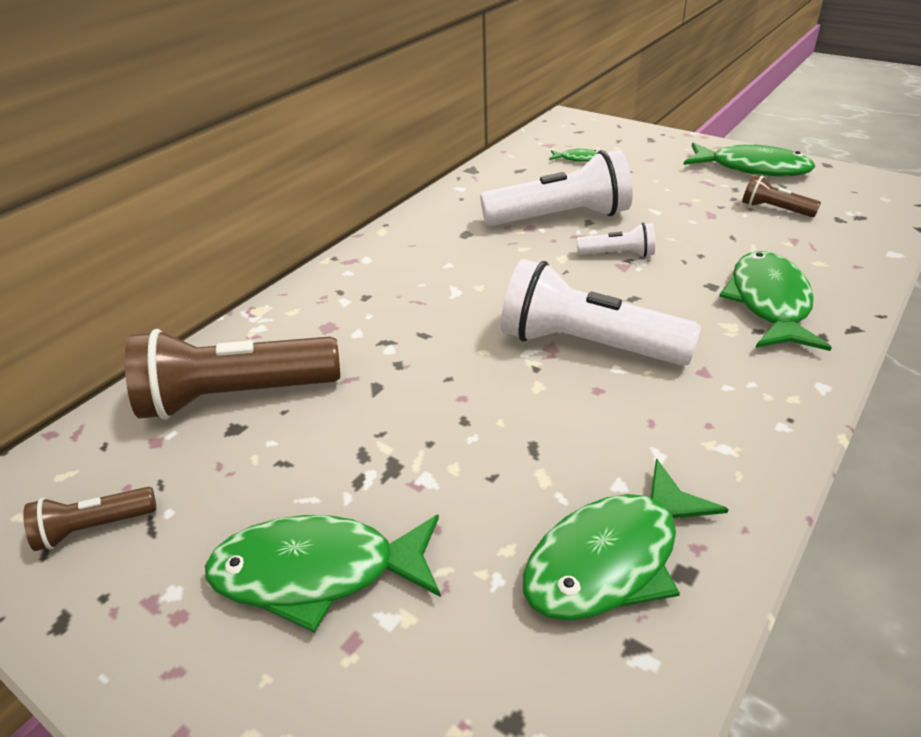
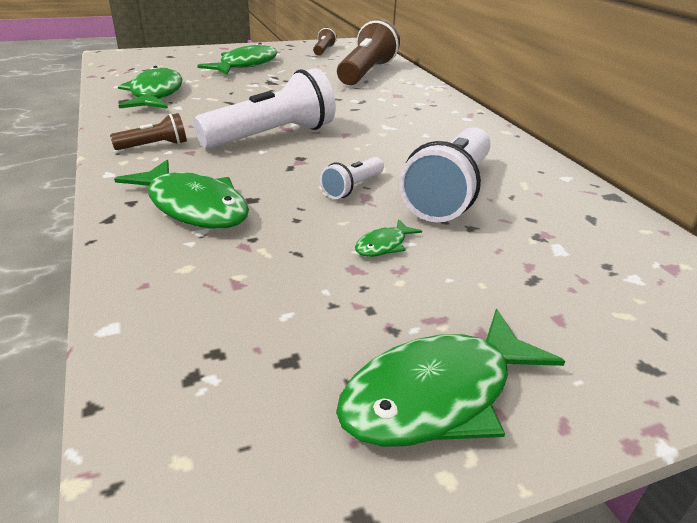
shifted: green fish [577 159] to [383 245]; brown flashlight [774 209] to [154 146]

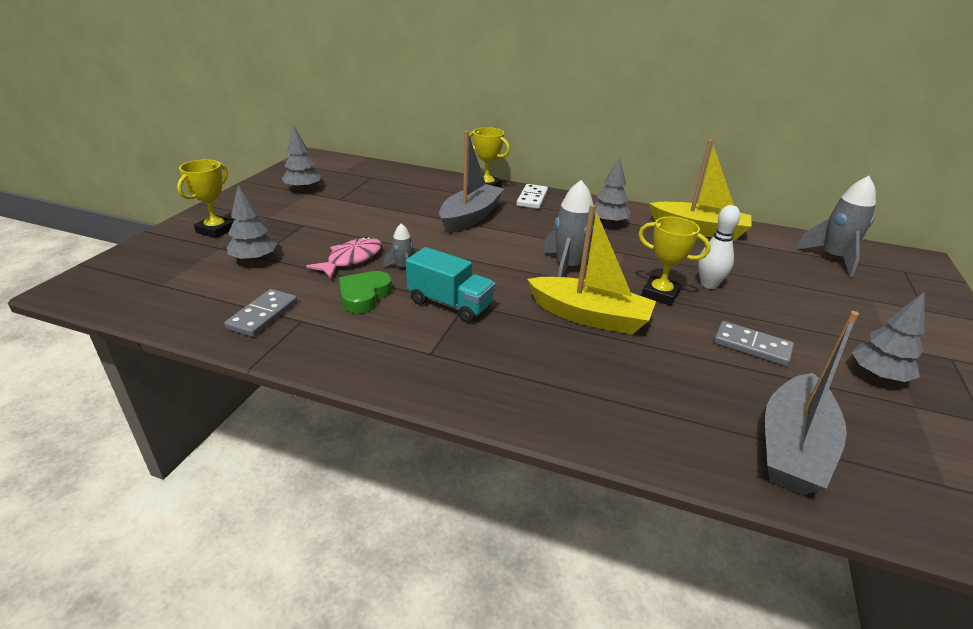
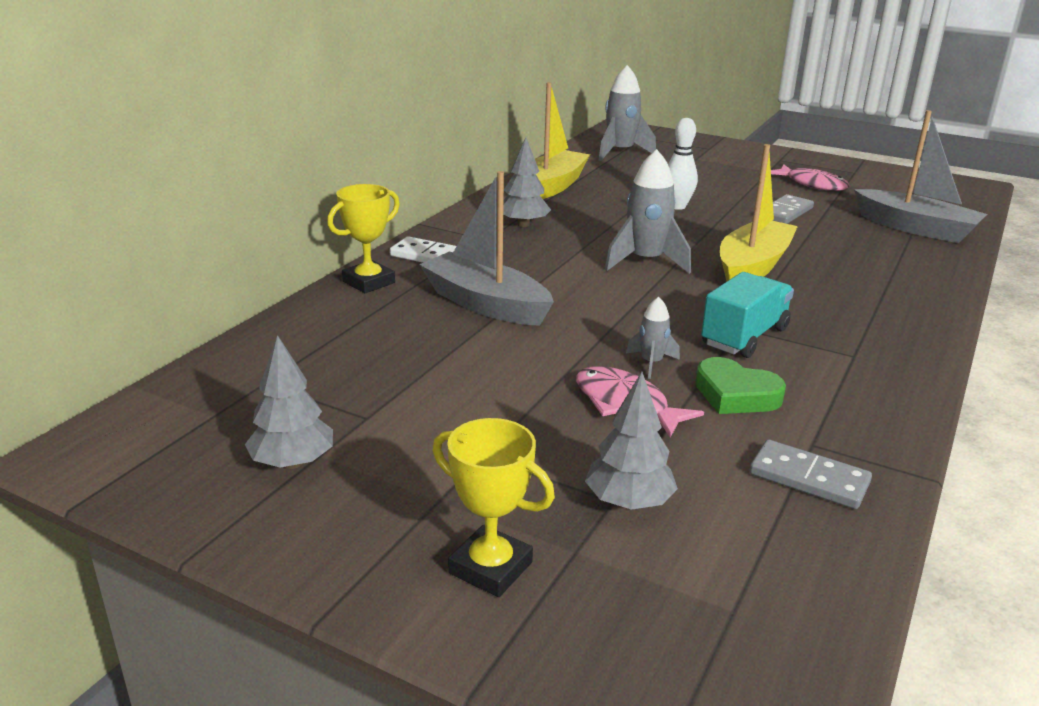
gone: yellow trophy [660 294]
swapped: grey tree [877 375] to pink fish [812 184]

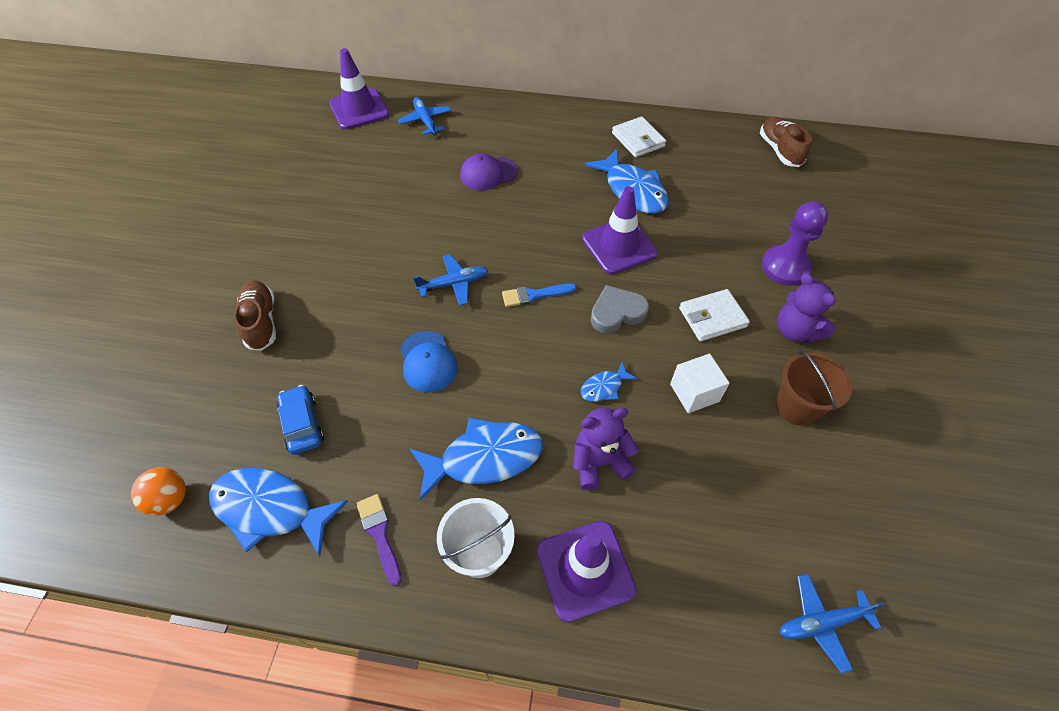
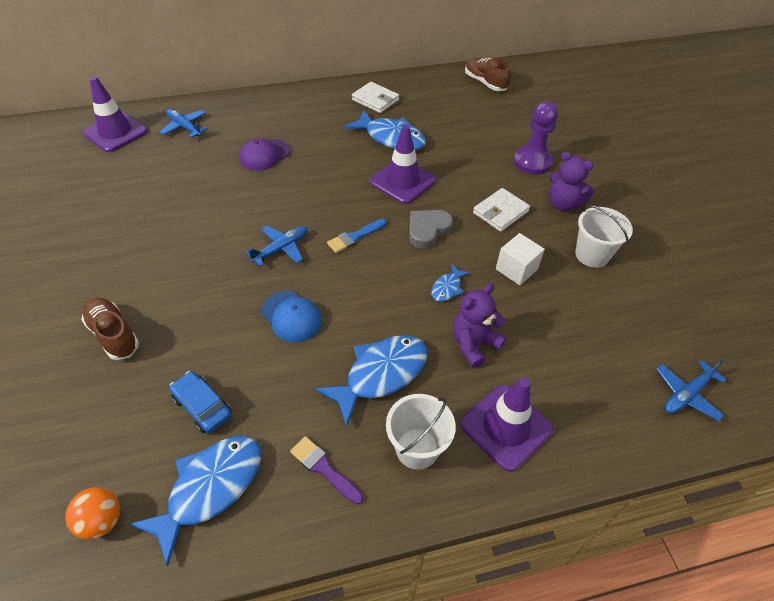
repainted: brown bucket [797 406] to white bucket [592 255]
rotated: blue fish [270 509] = [210 488] 135 degrees clockwise

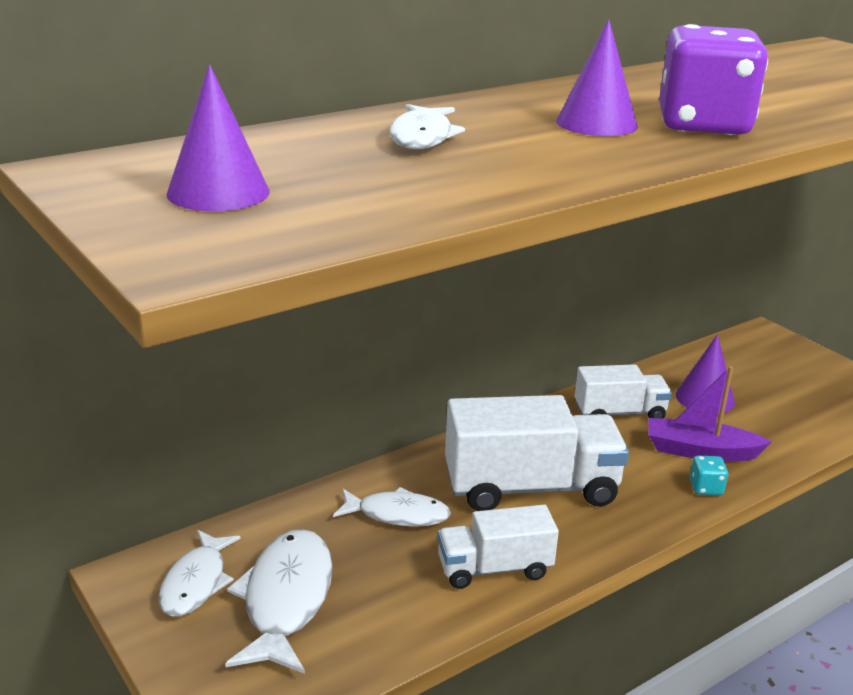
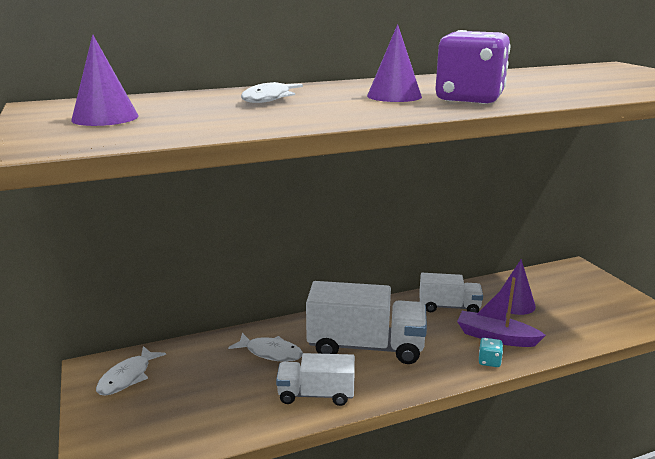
gone: white fish [286 599]

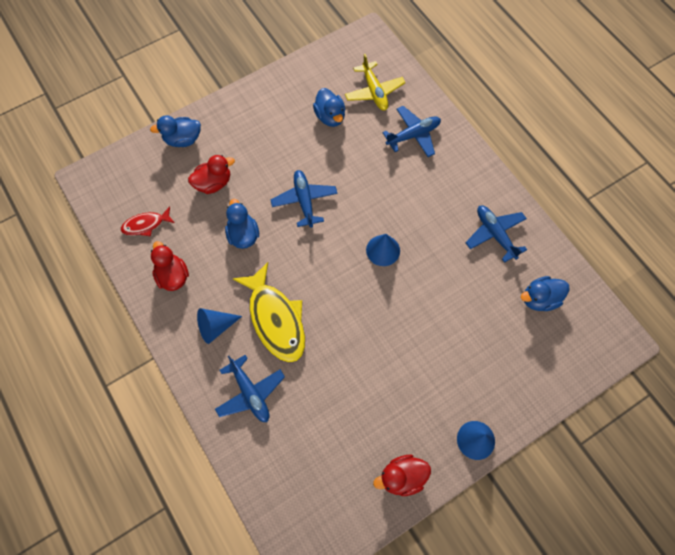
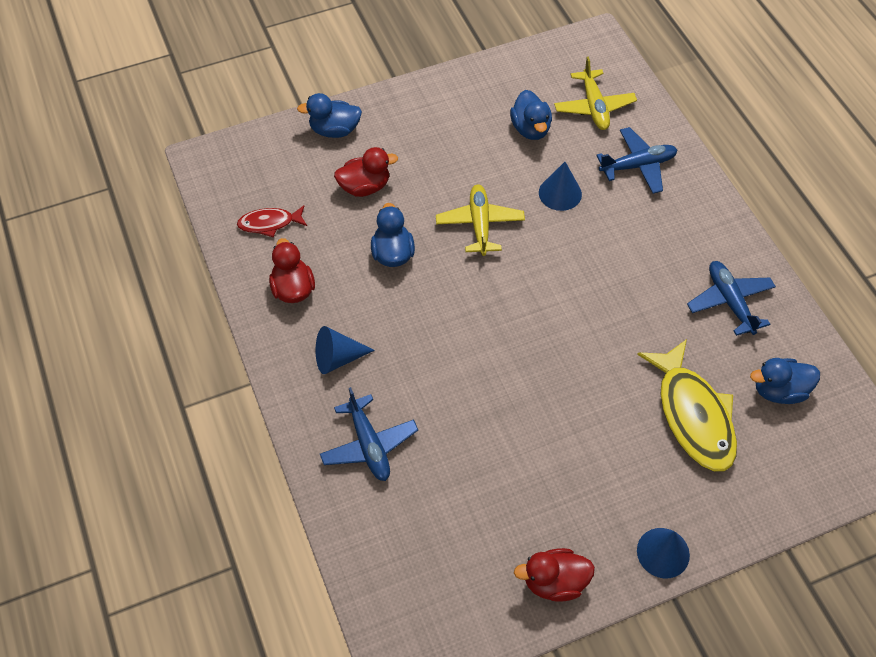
shifted: blue cone [383 250] to [560 193]; yellow fish [275 319] to [693 415]
repainted: blue plane [304 201] to yellow plane [480 224]

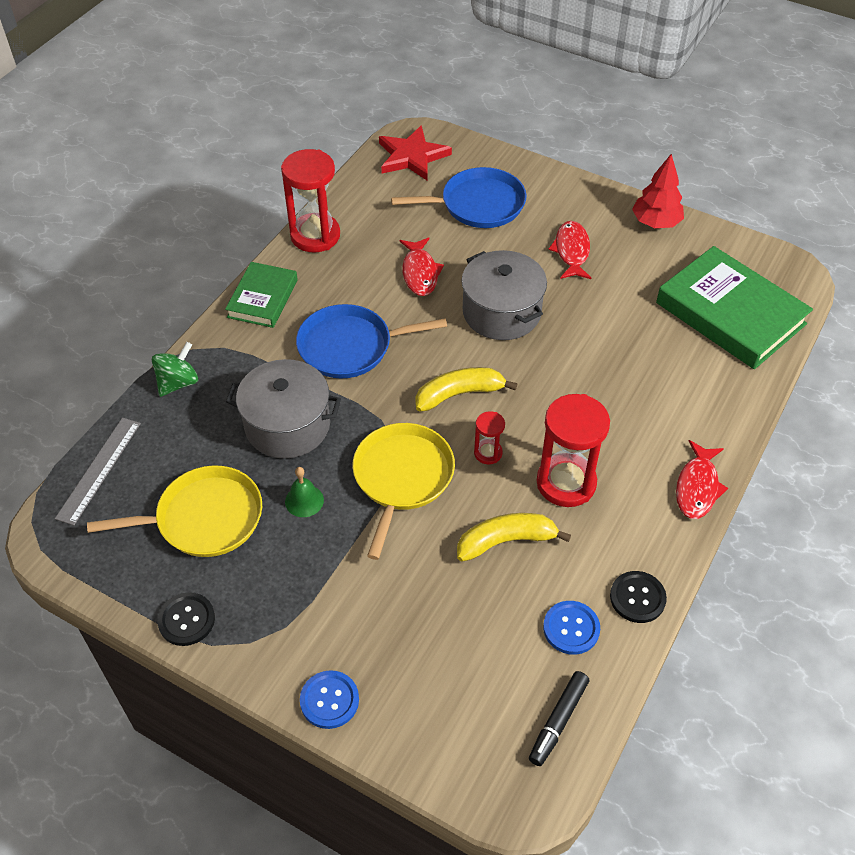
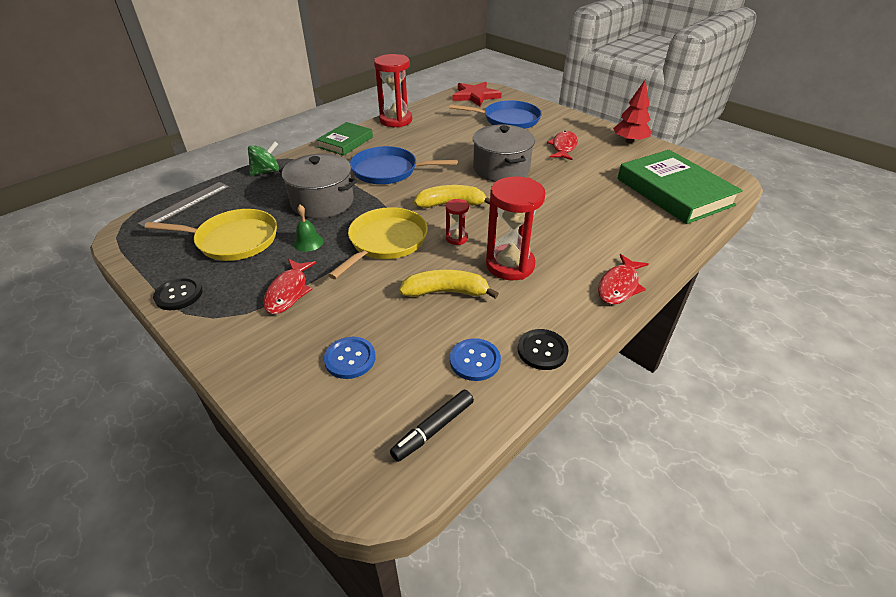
shifted: red fish [420 273] to [288 292]; blue button [329 700] to [350 358]

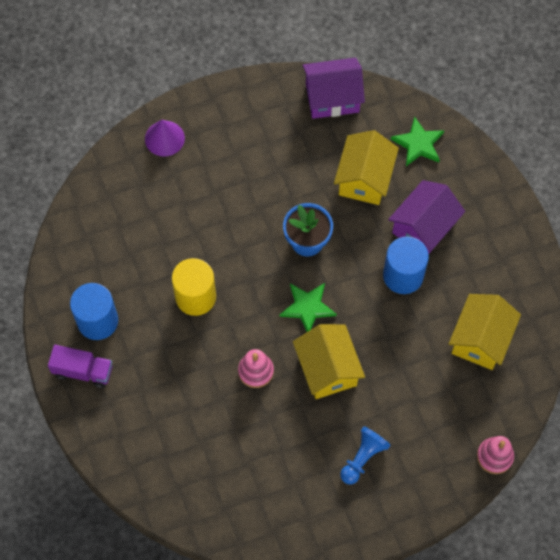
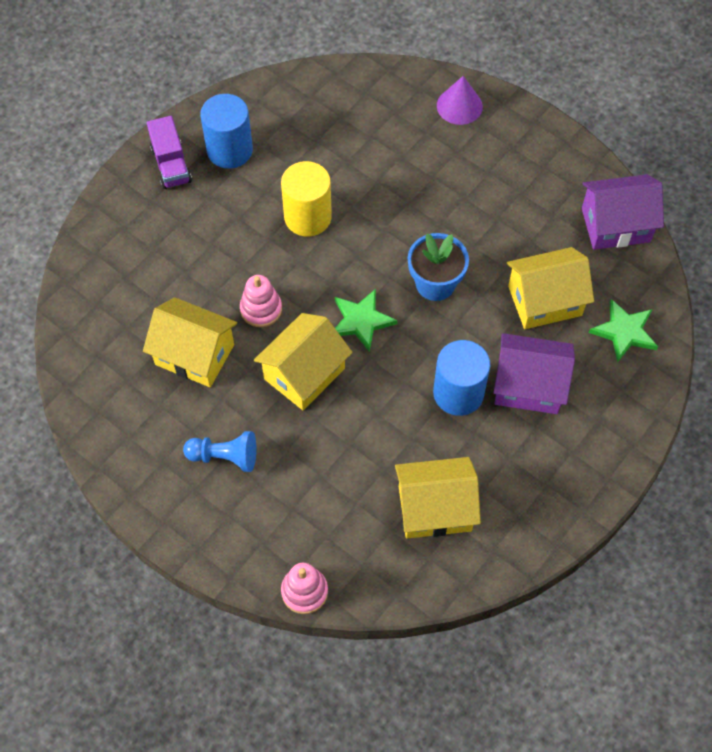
new: yellow house [194 354]
rotated: purple house [332 98] = [615 225] 60 degrees counterclockwise

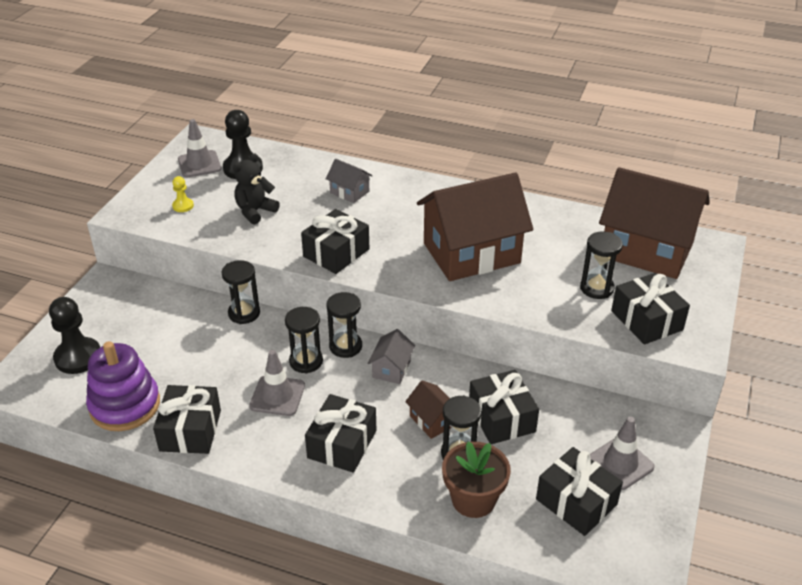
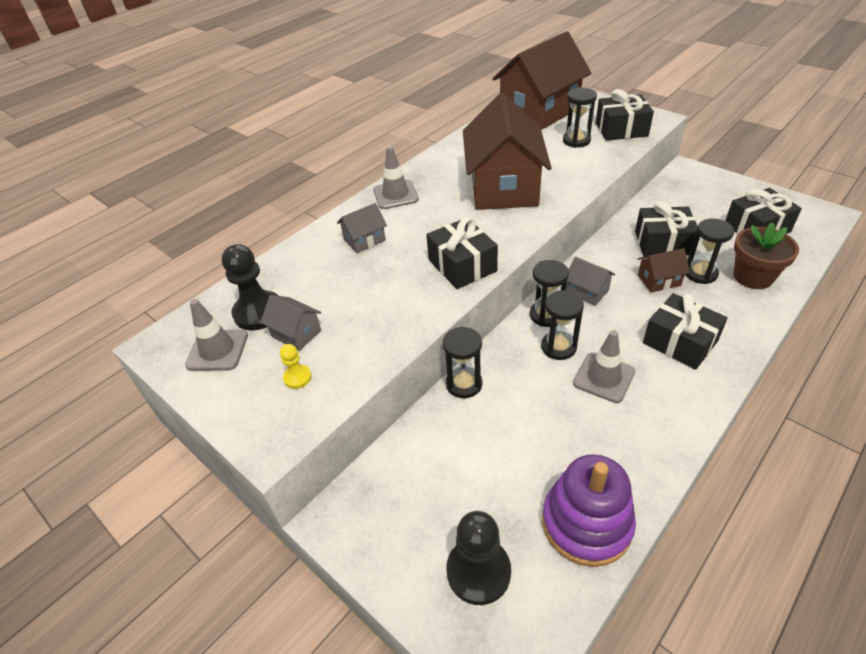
gone: black teddy bear [255 211]; black gift [190 430]
new: grey house [296 333]
shifted: grey traffic cone [620 463] to [395 195]

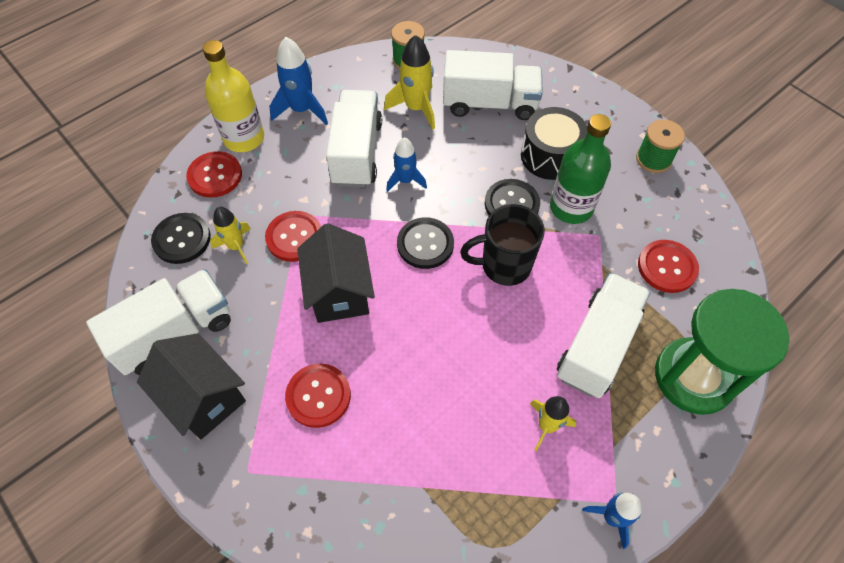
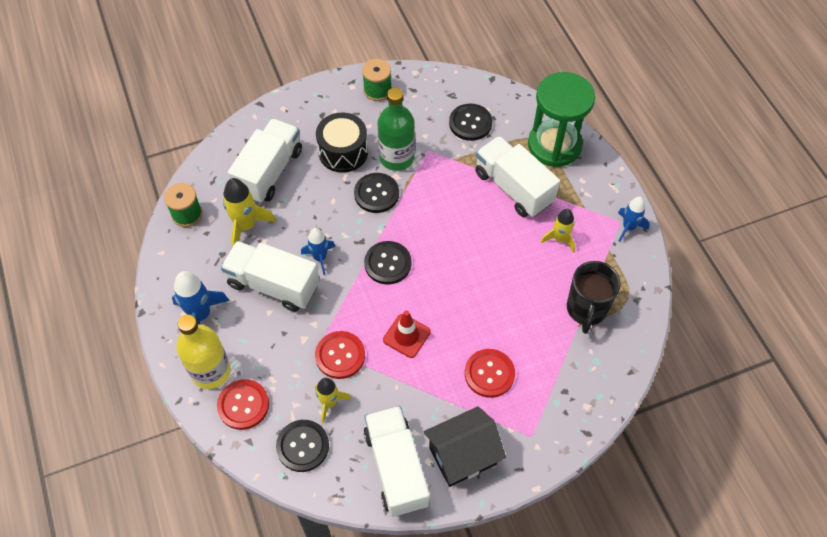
shifted: black mug [504 265] to [586 309]
swapped: black house [339 292] to red traffic cone [406 336]
repainted: red button [667 267] to black button [470 123]

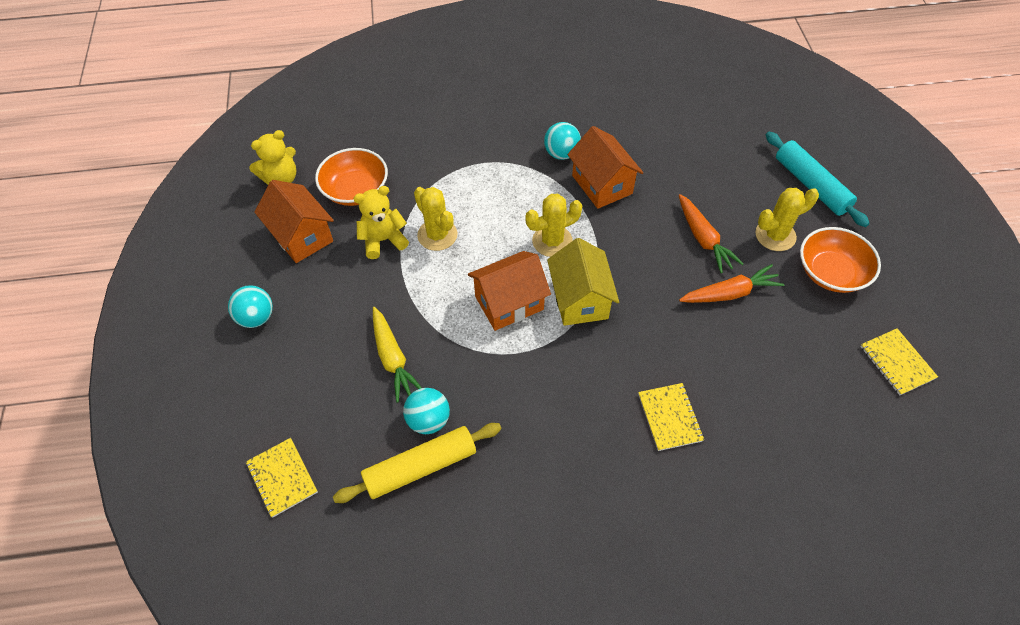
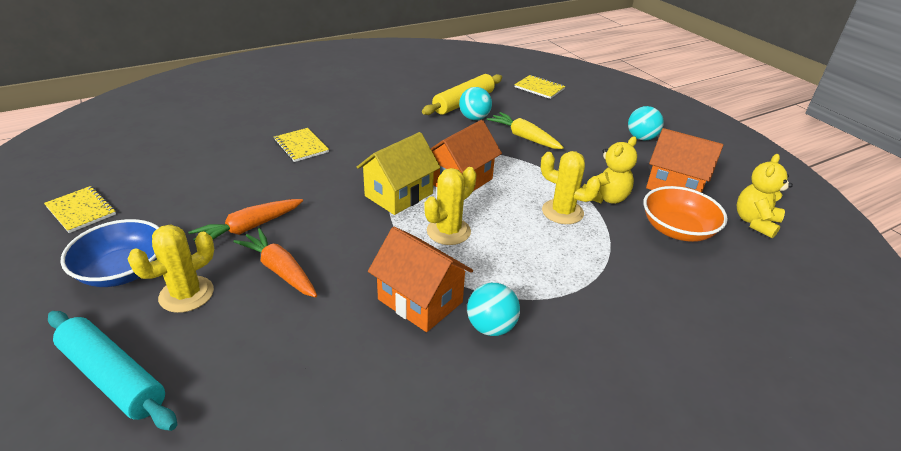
repainted: orange bowl [831 272] to blue bowl [123 270]
rotated: yellow house [580 299] = [399 195] 75 degrees clockwise

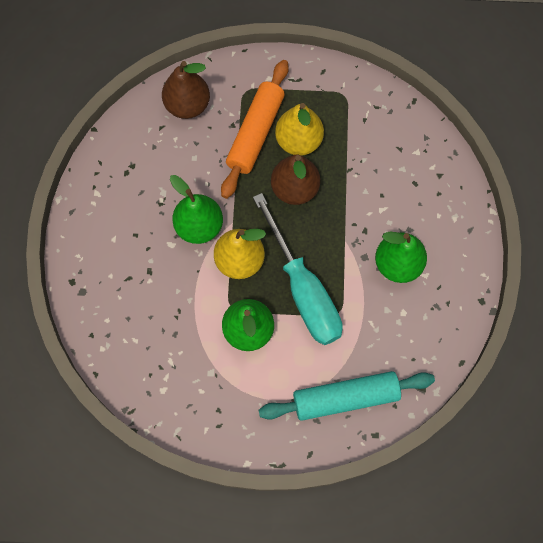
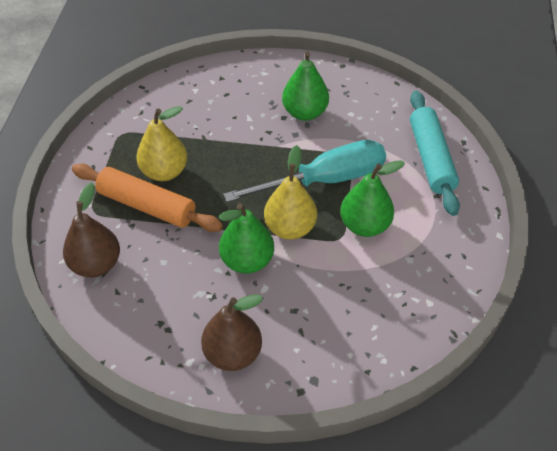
shifted: brown pear [295 189] to [233 353]

